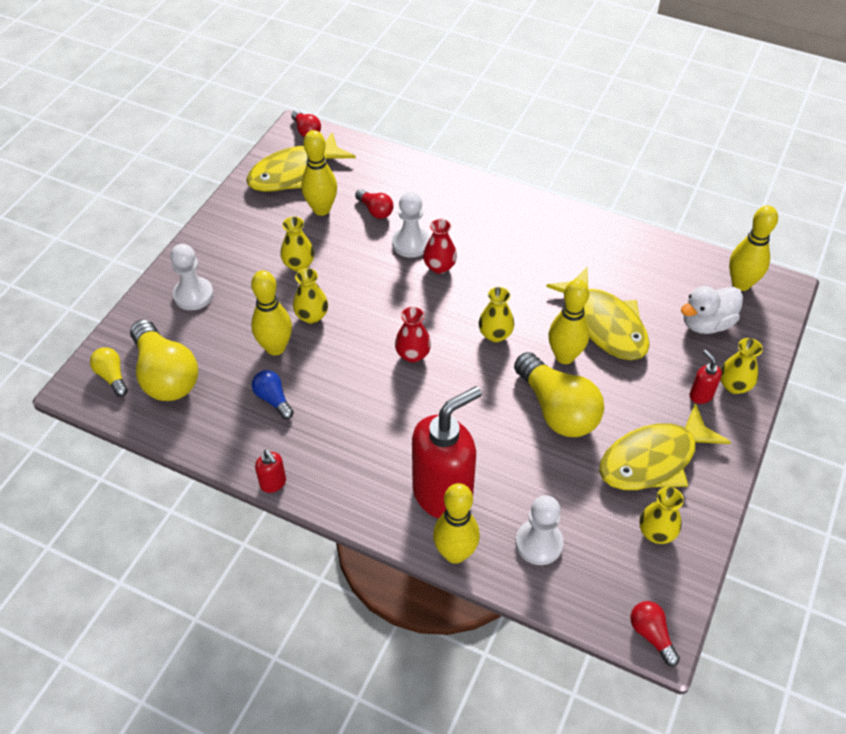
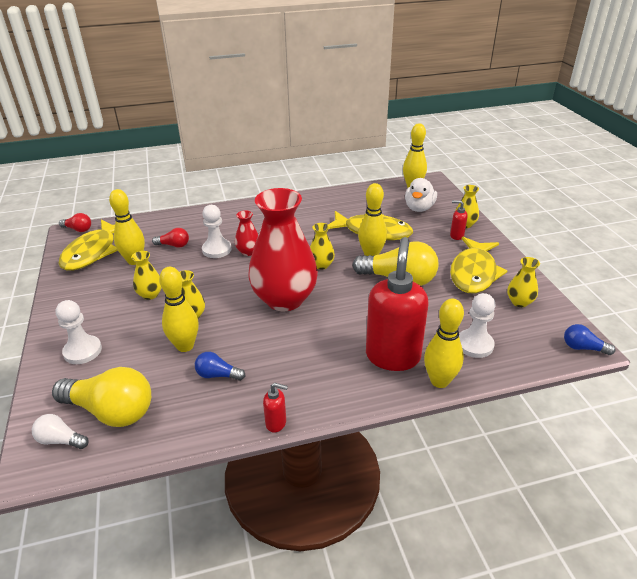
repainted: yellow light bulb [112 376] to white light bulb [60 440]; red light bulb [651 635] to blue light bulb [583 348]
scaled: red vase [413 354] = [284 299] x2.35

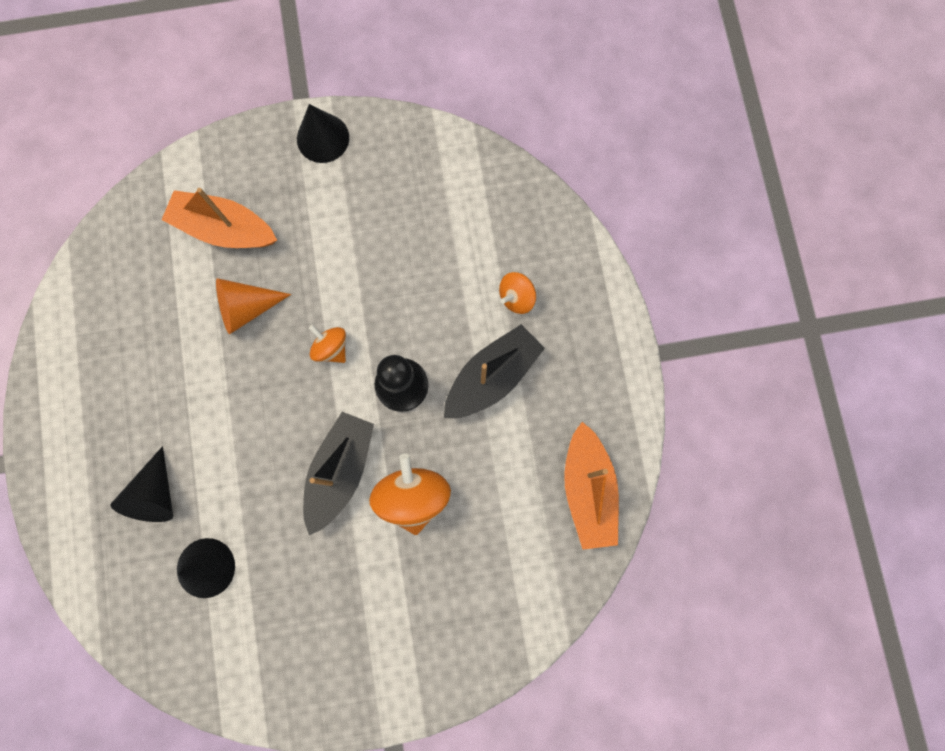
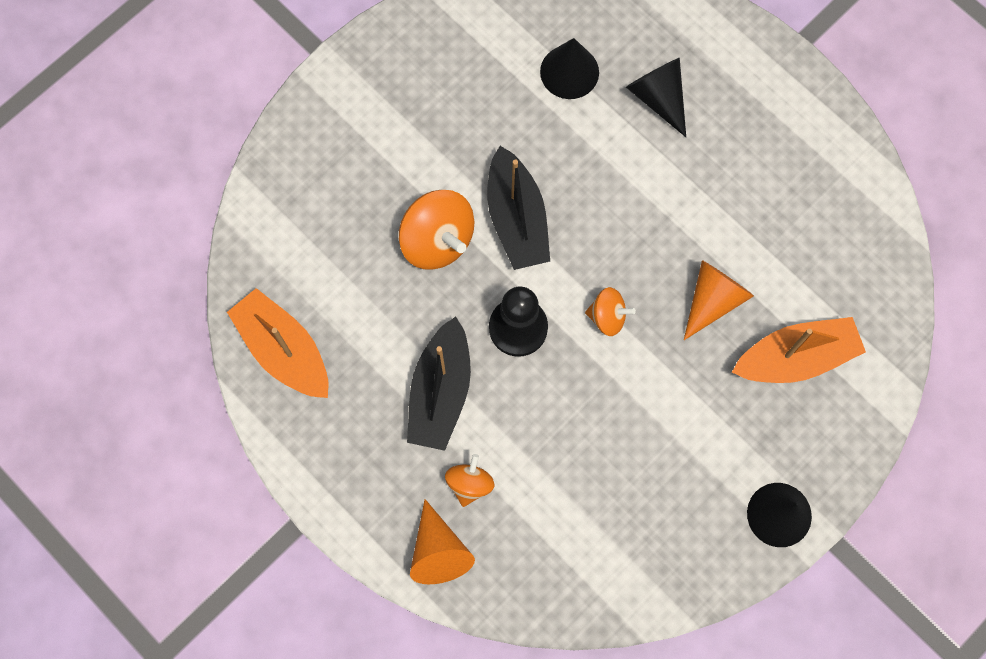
new: orange cone [438 551]

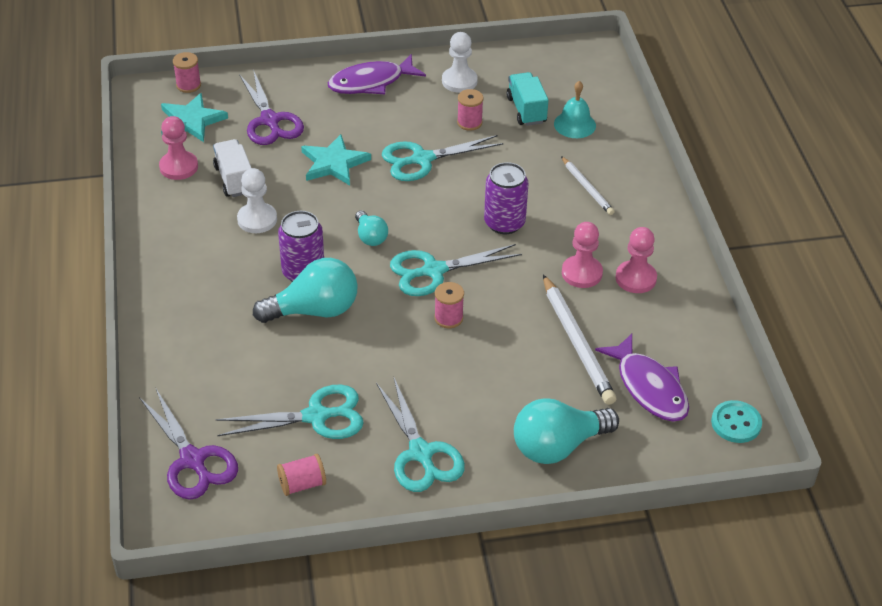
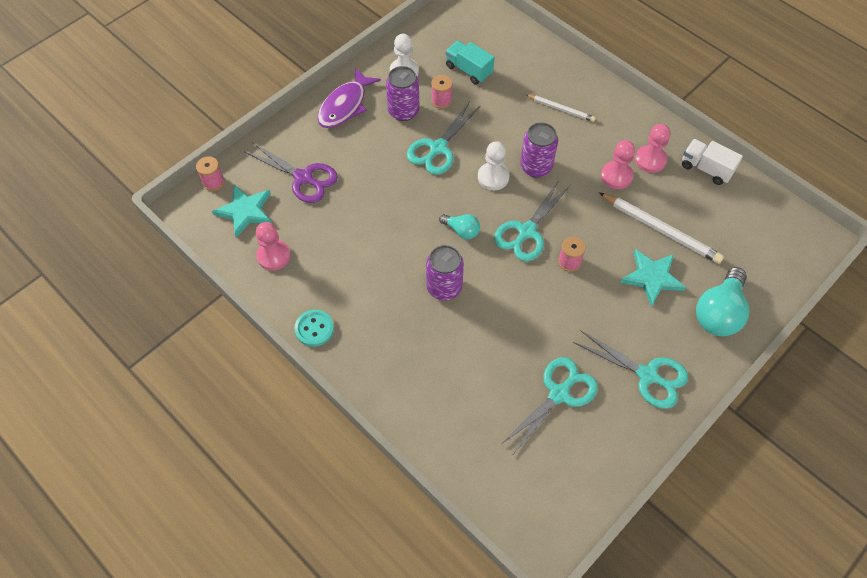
gone: turquoise bell [574 124]; turquoise light bulb [314 310]; purple fish [649 387]; purple scissors [192 460]; pink spool [302 484]
new: purple can [403 111]
shifted: turquoise star [334 163] to [652 277]; white truck [234 179] to [706 169]; white pawn [257 219] to [493 177]; turquoise button [736 423] to [314 329]

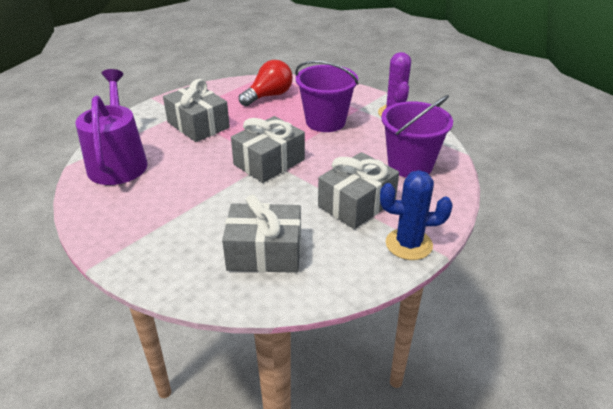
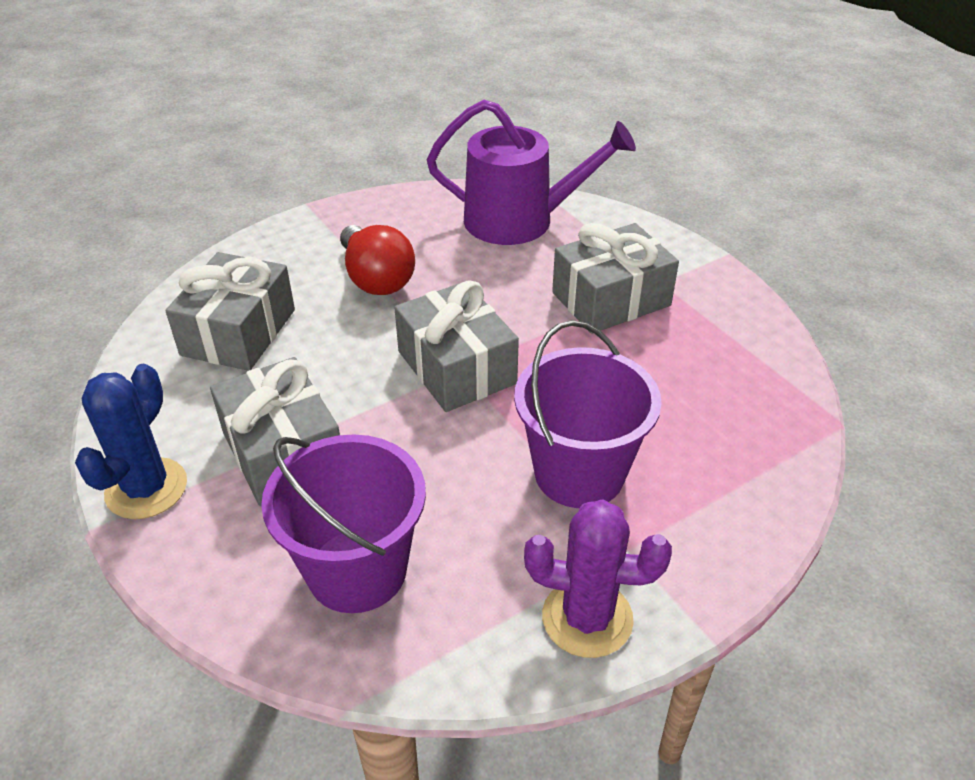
shifted: red light bulb [269 96] to [376 279]

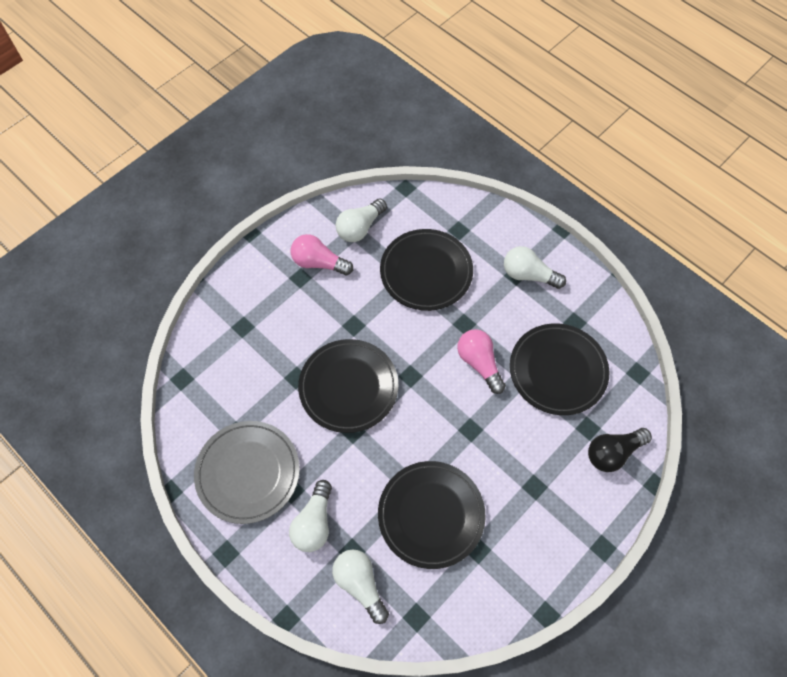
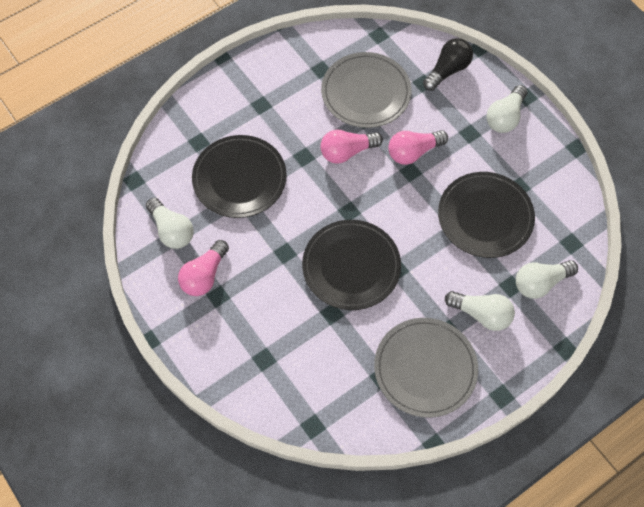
new: pink light bulb [413 152]
shifted: white light bulb [528 275] to [505 117]
repainted: black plate [558 370] to grey plate [366 92]
rotated: black light bulb [613 453] = [448 70] 120 degrees counterclockwise

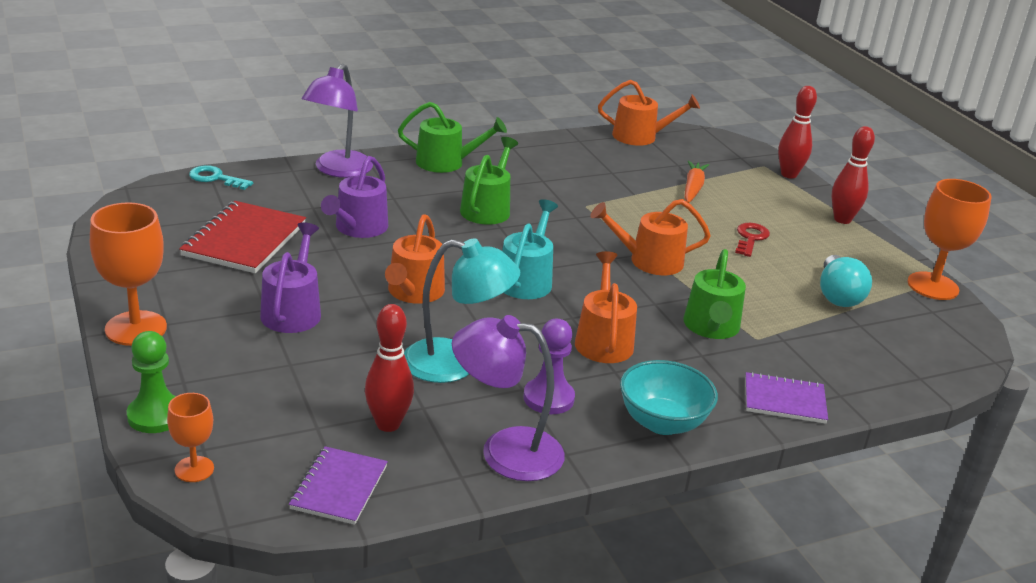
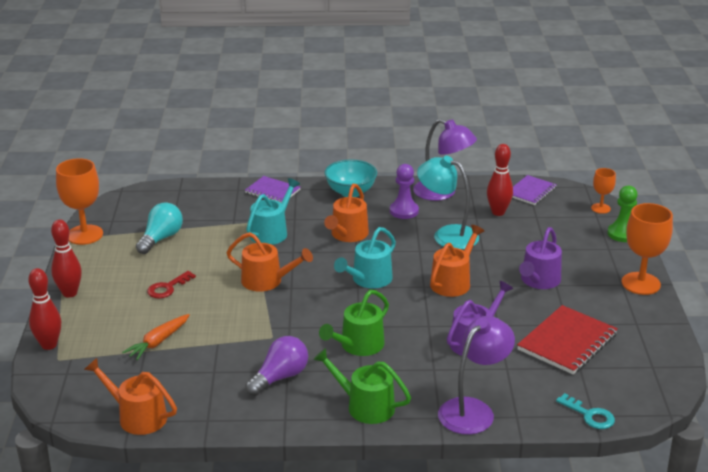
new: purple light bulb [280 377]
repainted: green watering can [711 327] to turquoise watering can [271 232]

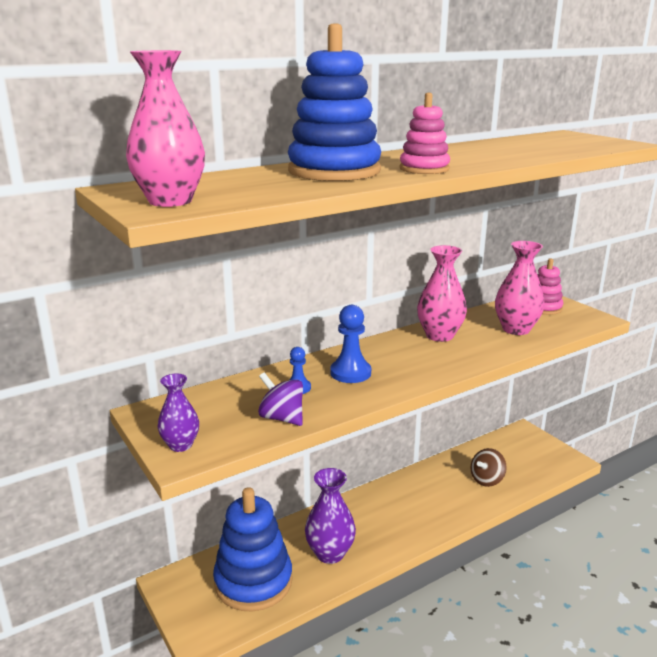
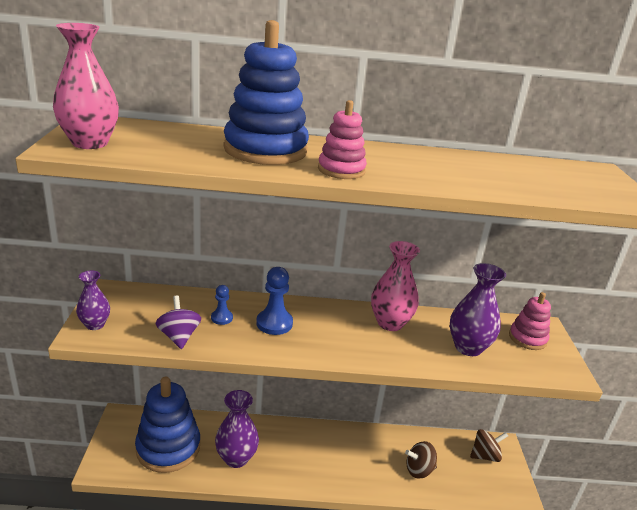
new: brown spinning top [485 455]
repainted: pink vase [516 329] to purple vase [468 347]

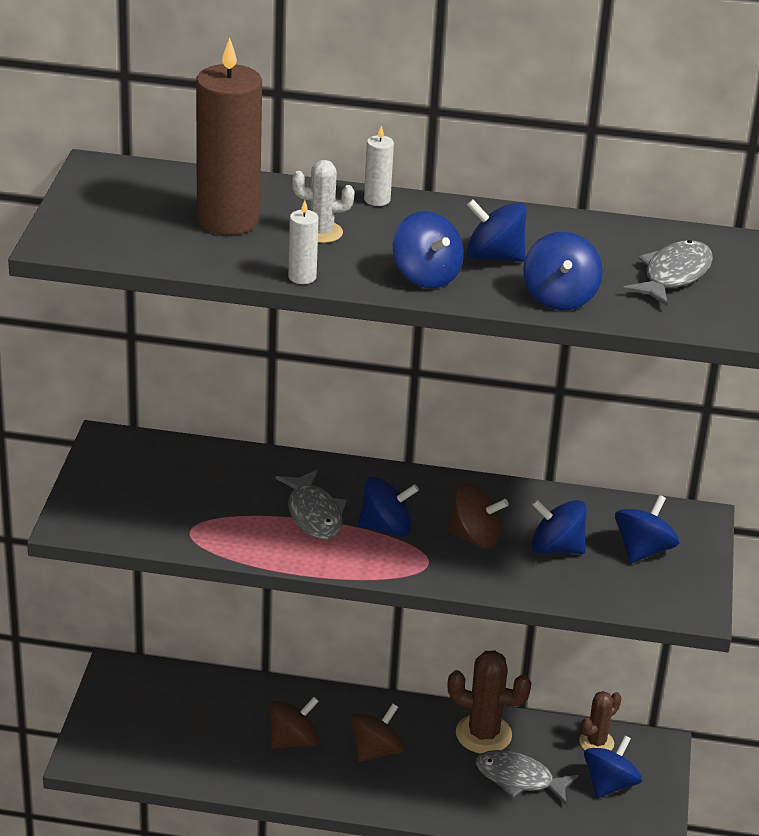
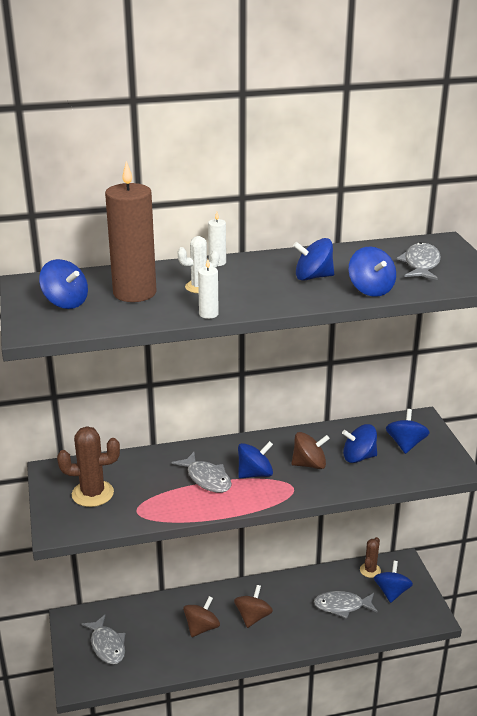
new: grey fish [107 645]
shifted: blue spinning top [426 276] to [65 302]; brown cactus [483 734] to [92 494]

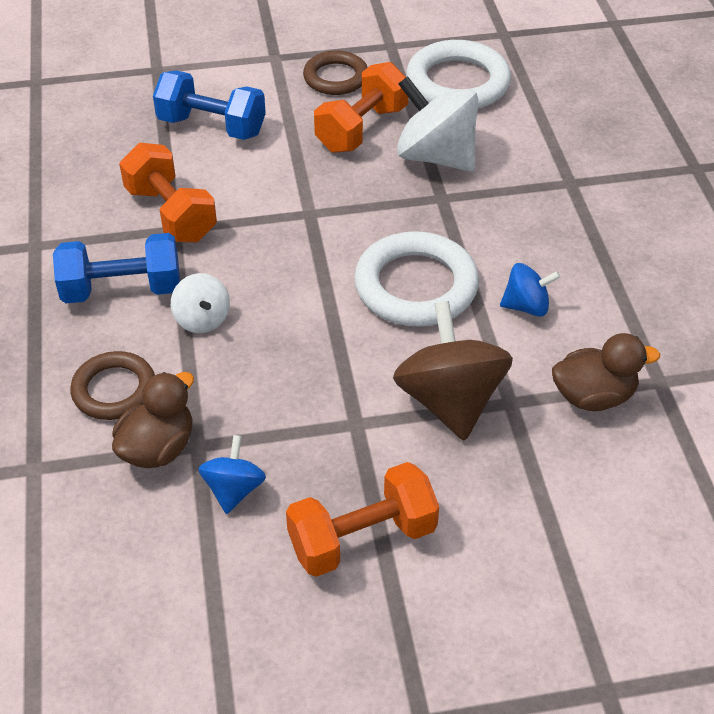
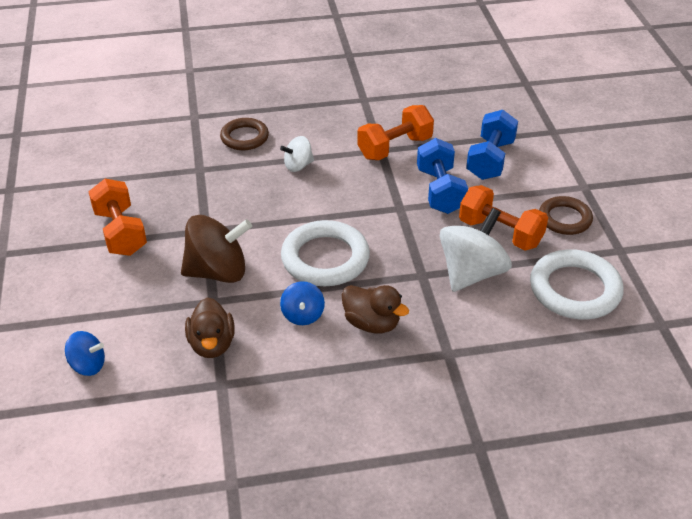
shifted: blue dumbbell [122 289] to [440 191]; brown duck [158 448] to [372 323]; blue spinning top [234 489] to [88 365]

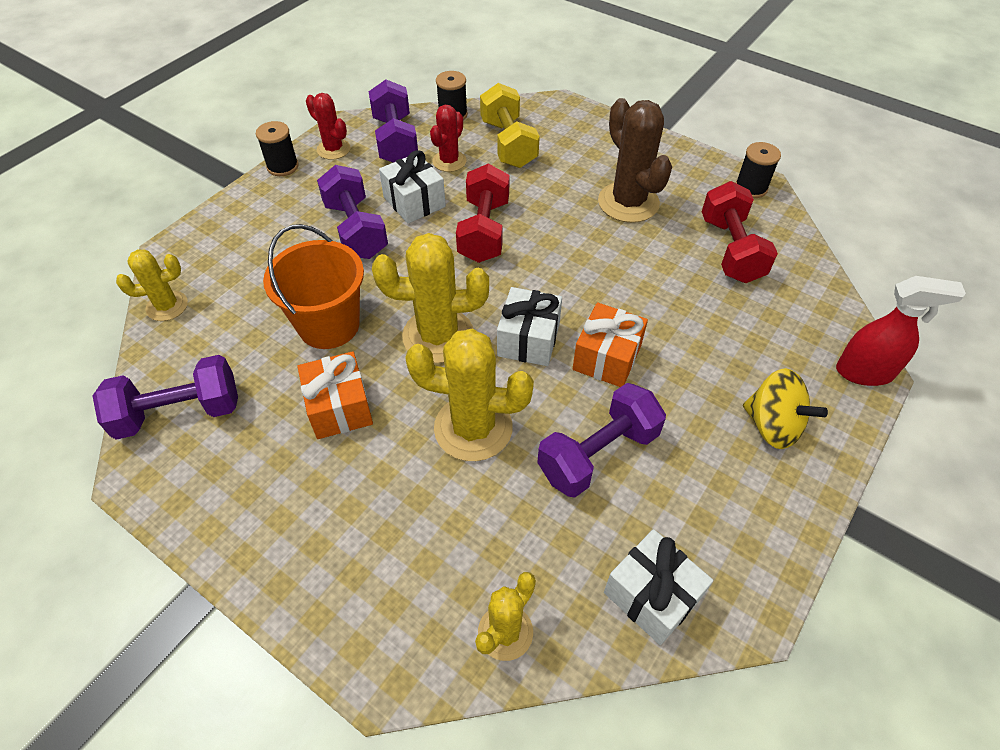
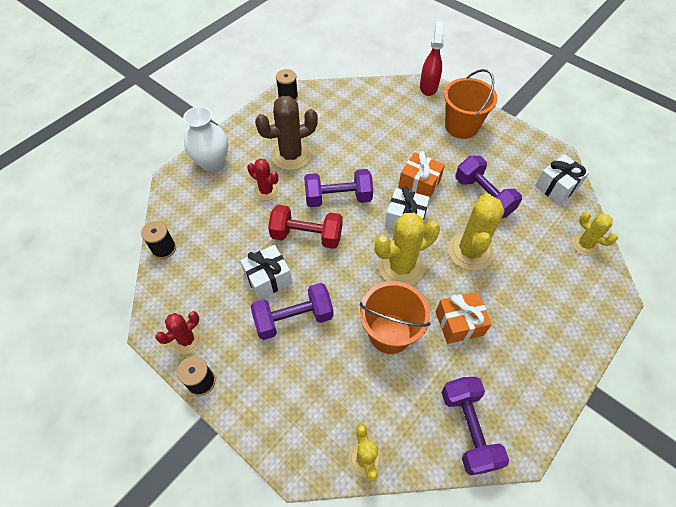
gone: yellow dumbbell [508 144]; red dumbbell [731 250]
new: white vase [212 163]
shifted: purple dumbbell [395 140] to [338 198]; red cactus [449 161] to [266 191]
swapped: yellow spinning top [772 425] to orange bucket [461 126]
rotated: yellow cactus [438 336] = [401 266] 60 degrees clockwise

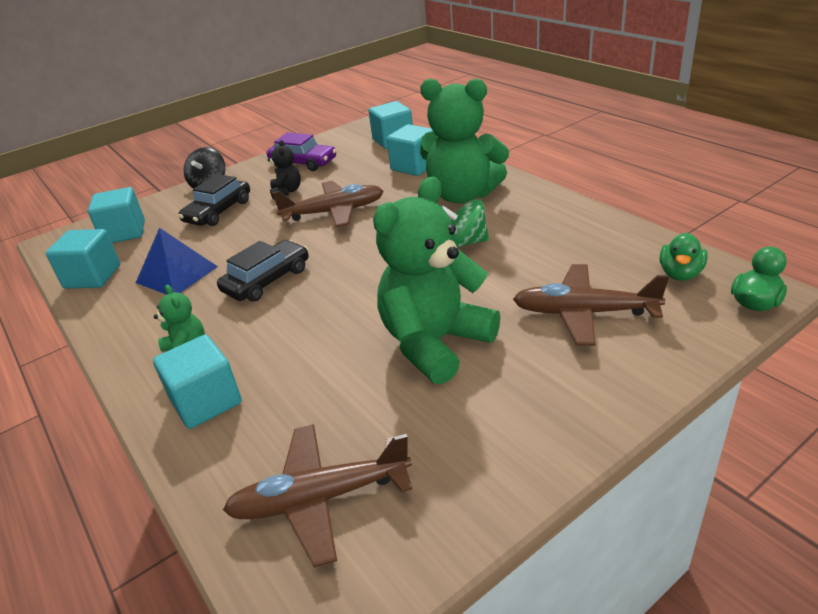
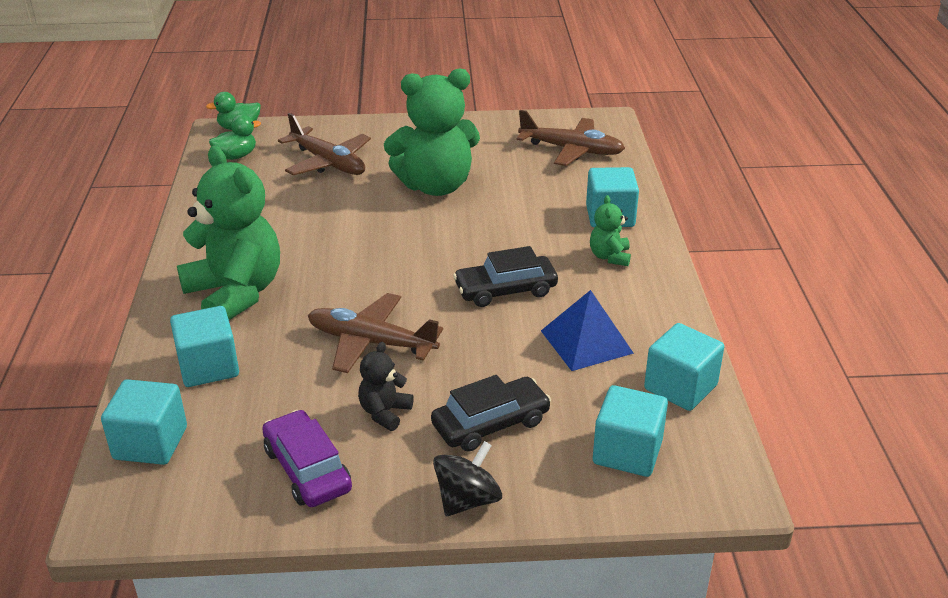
gone: green spinning top [465 242]

